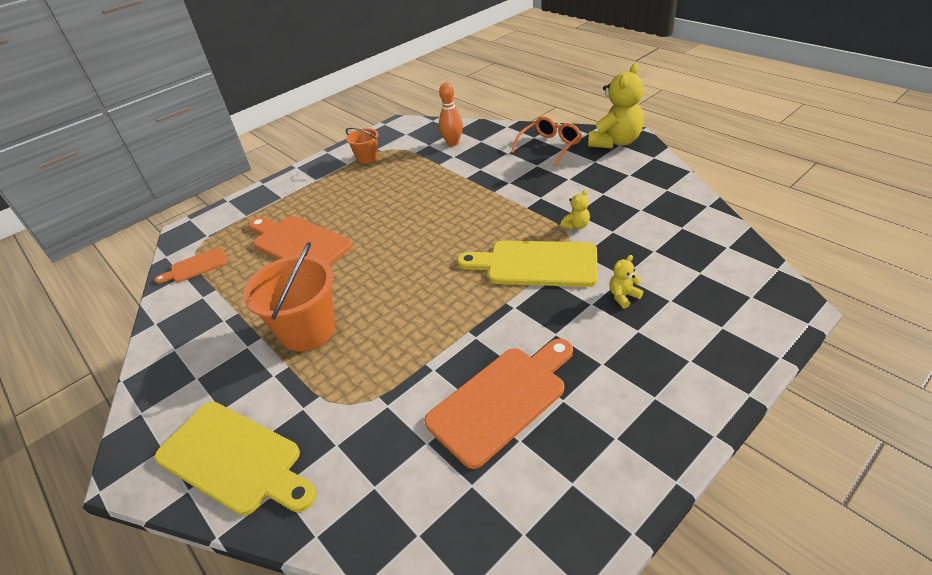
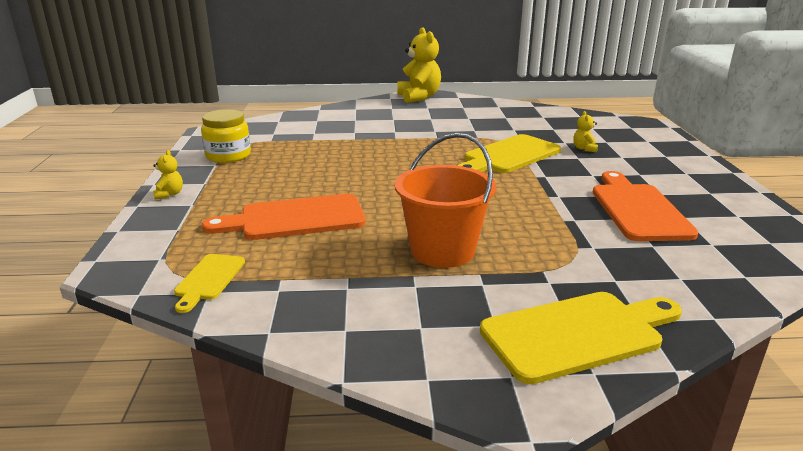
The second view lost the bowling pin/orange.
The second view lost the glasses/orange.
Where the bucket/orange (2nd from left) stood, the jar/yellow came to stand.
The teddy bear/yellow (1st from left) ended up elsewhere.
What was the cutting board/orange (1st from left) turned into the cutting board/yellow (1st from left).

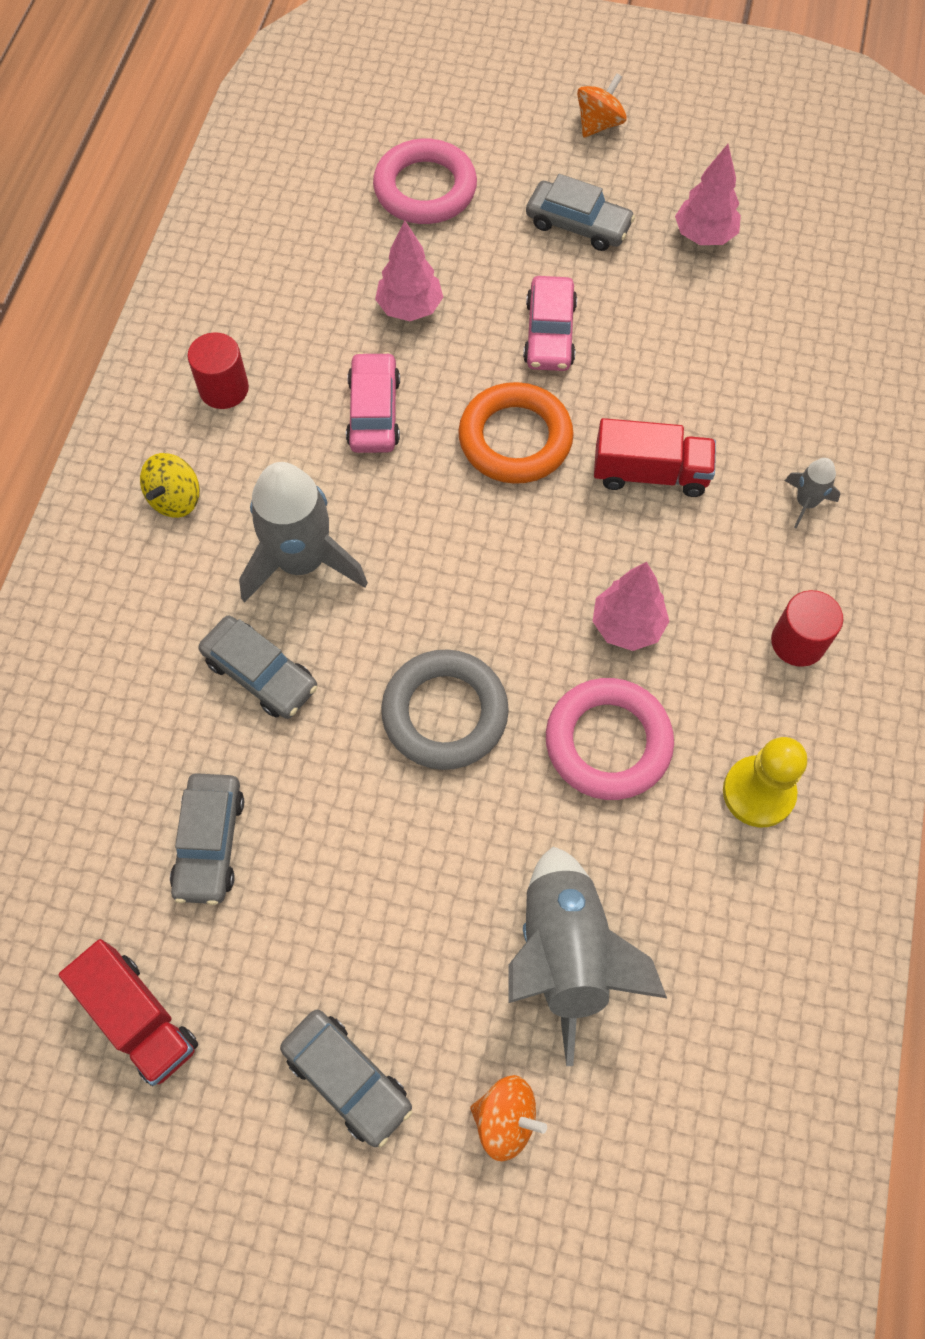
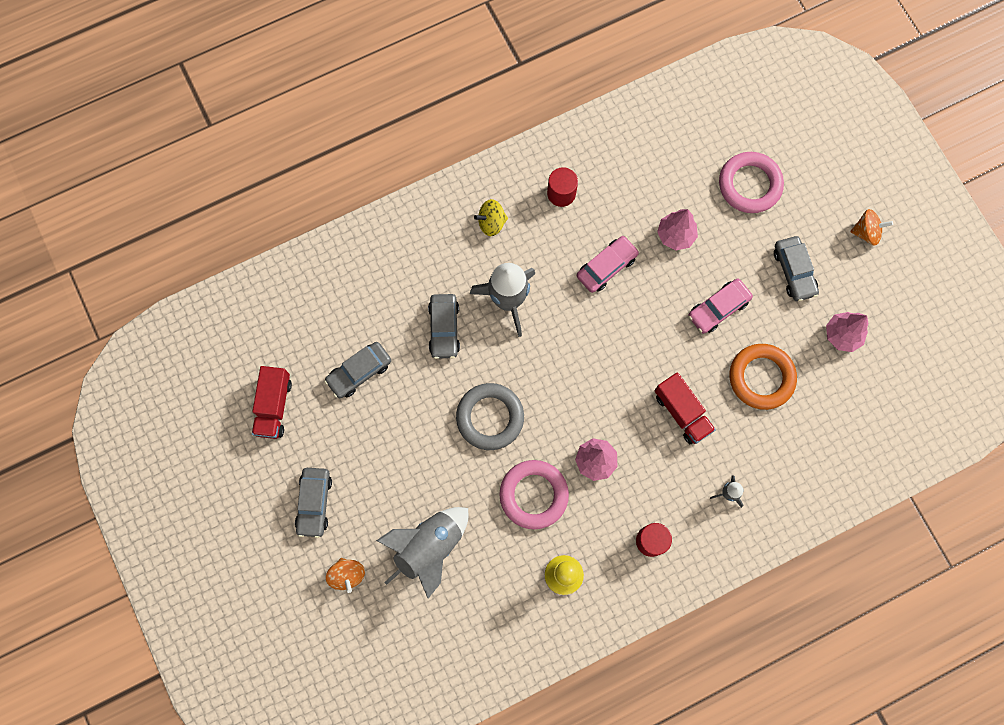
The ring/orange ended up elsewhere.

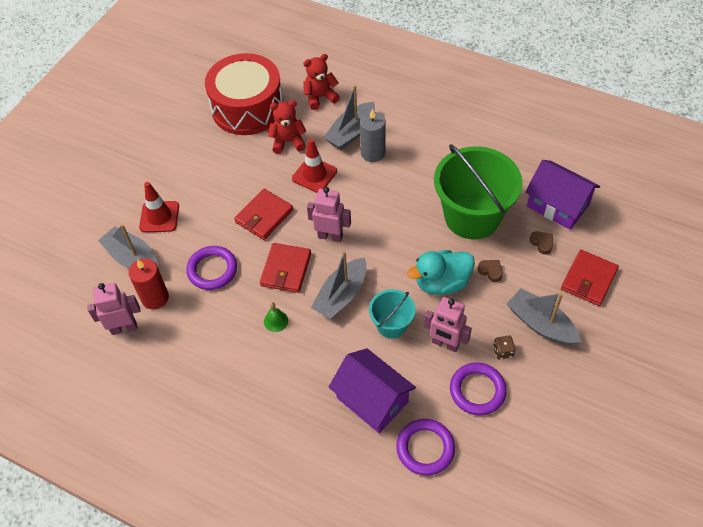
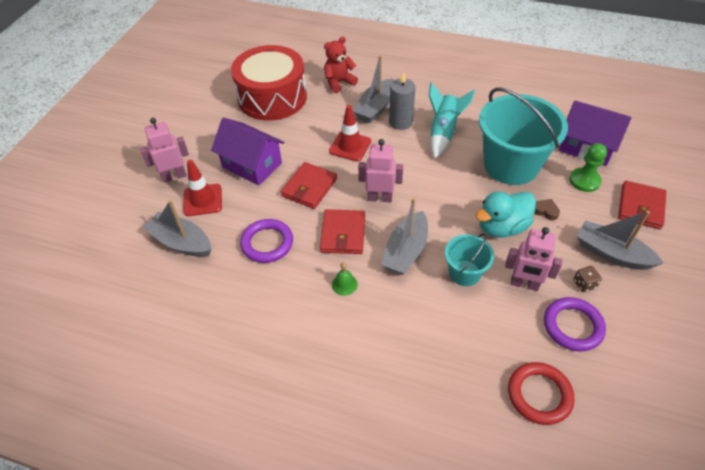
The second view lost the teddy bear/red (1st from left).
What was the bucket/green turned into the bucket/turquoise (2nd from left).
Where the heart/brown (2nd from left) stood, the pawn/green came to stand.
The second view lost the candle/red.
The robot/pink (1st from left) ended up elsewhere.
The house/purple (1st from left) ended up elsewhere.
What was the ring/purple (2nd from left) turned into the ring/red.
The second view gained the rocket/turquoise.

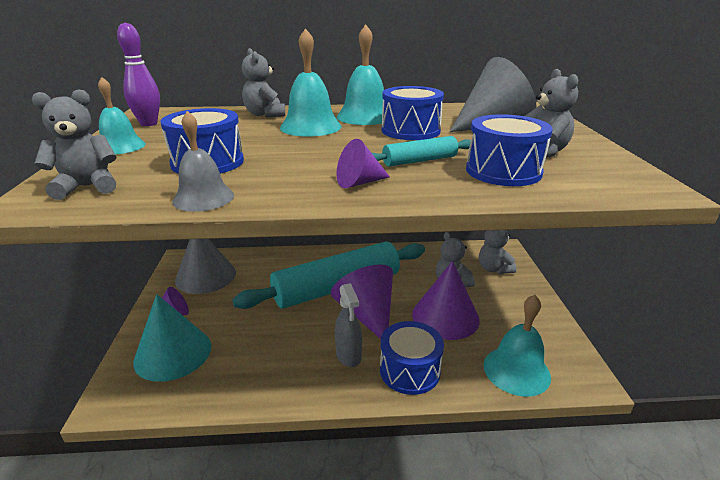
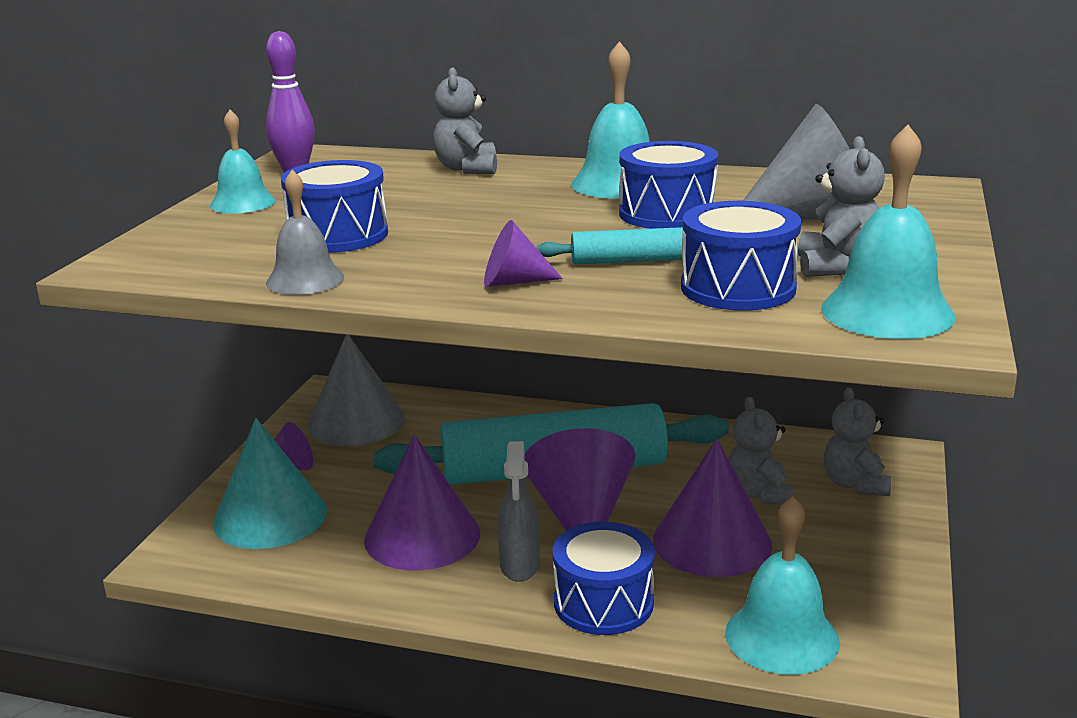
The bell/turquoise (2nd from left in the first image) ended up elsewhere.
The second view lost the teddy bear/grey (1st from left).
The second view gained the cone/purple (2nd from left).

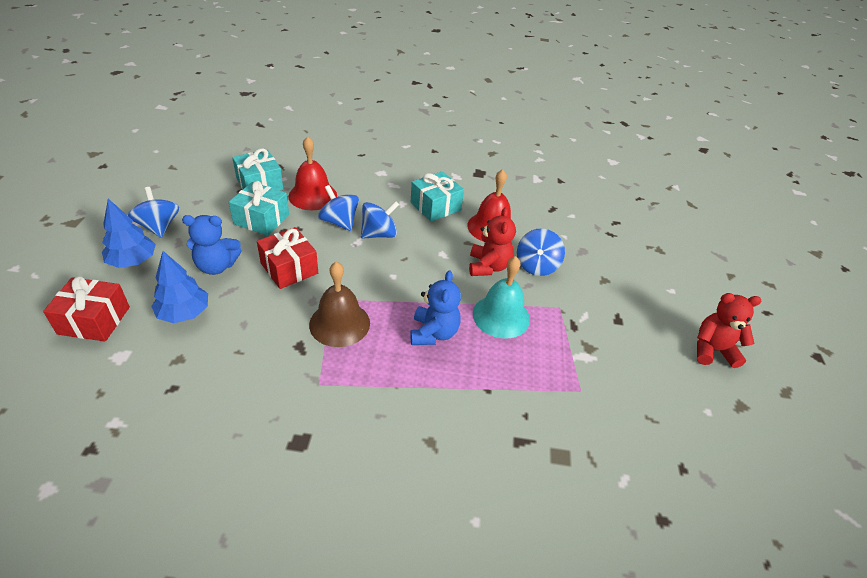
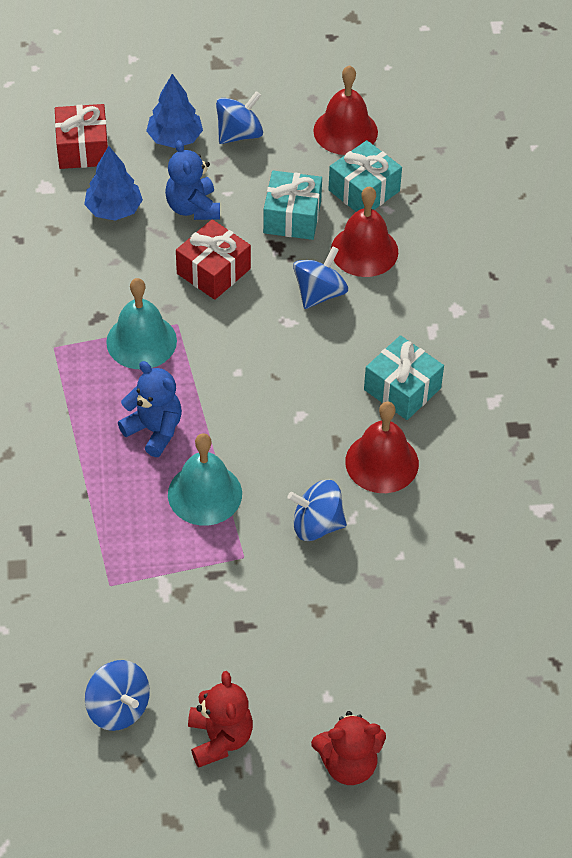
The spinning top/blue (3rd from left in the first image) ended up elsewhere.
The teddy bear/red (1st from left in the first image) ended up elsewhere.
What was the bell/brown turned into the bell/turquoise (1st from left).
The teddy bear/blue (2nd from left in the first image) ended up facing another way, 135 degrees counterclockwise from before.
The second view gained the bell/red (1st from left).

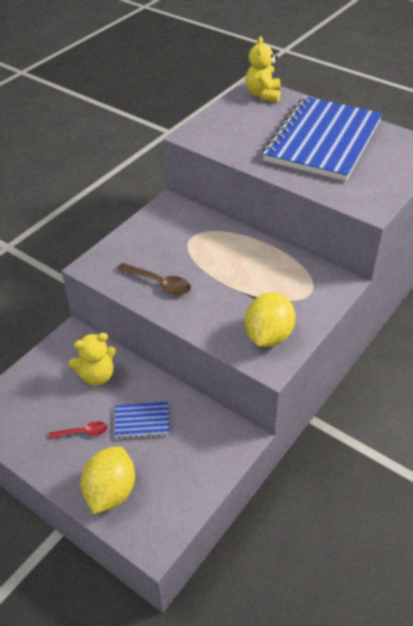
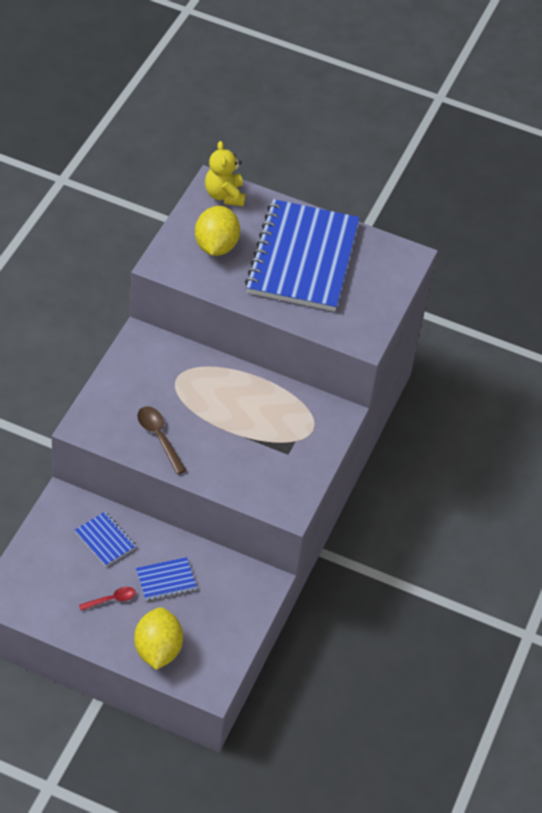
The spoon/brown ended up facing another way, 135 degrees counterclockwise from before.
The lemon/yellow (2nd from left) ended up elsewhere.
Where the teddy bear/yellow (1st from left) stood, the notebook/blue (1st from left) came to stand.

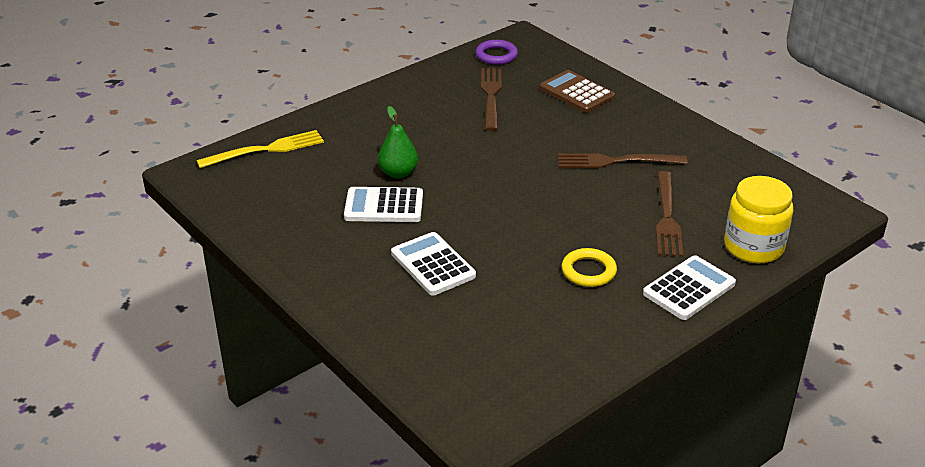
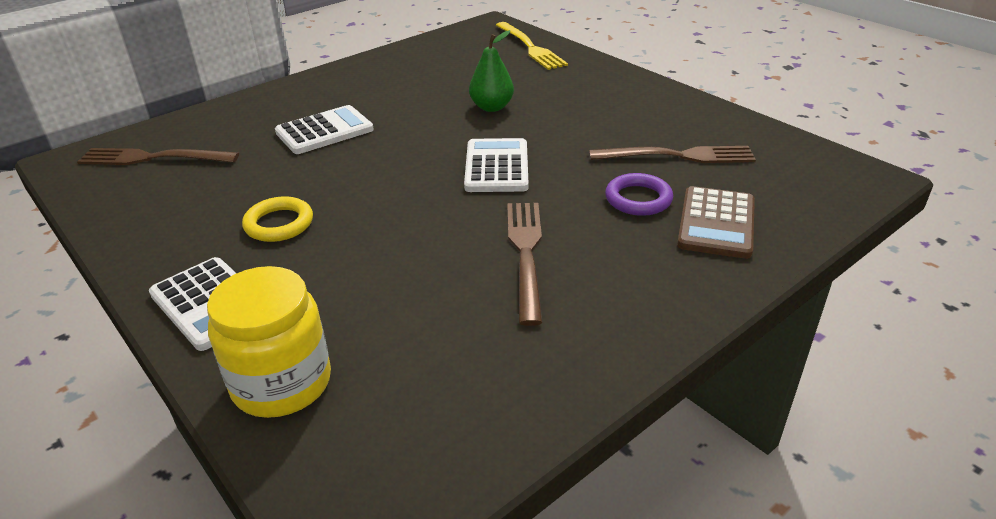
The ring/purple ended up elsewhere.
The calculator/brown ended up facing another way, 150 degrees clockwise from before.
The fork/brown (3rd from left in the first image) ended up elsewhere.
The calculator/white (1st from left in the first image) ended up elsewhere.

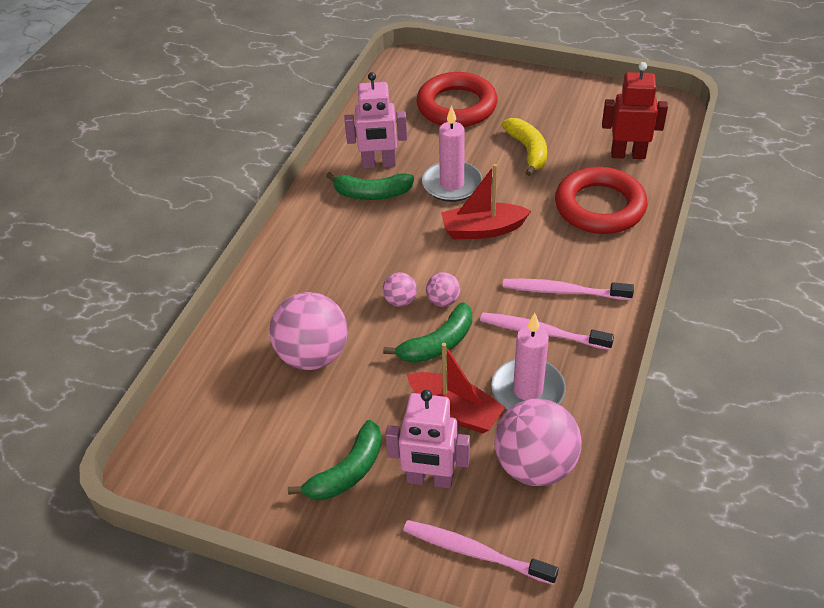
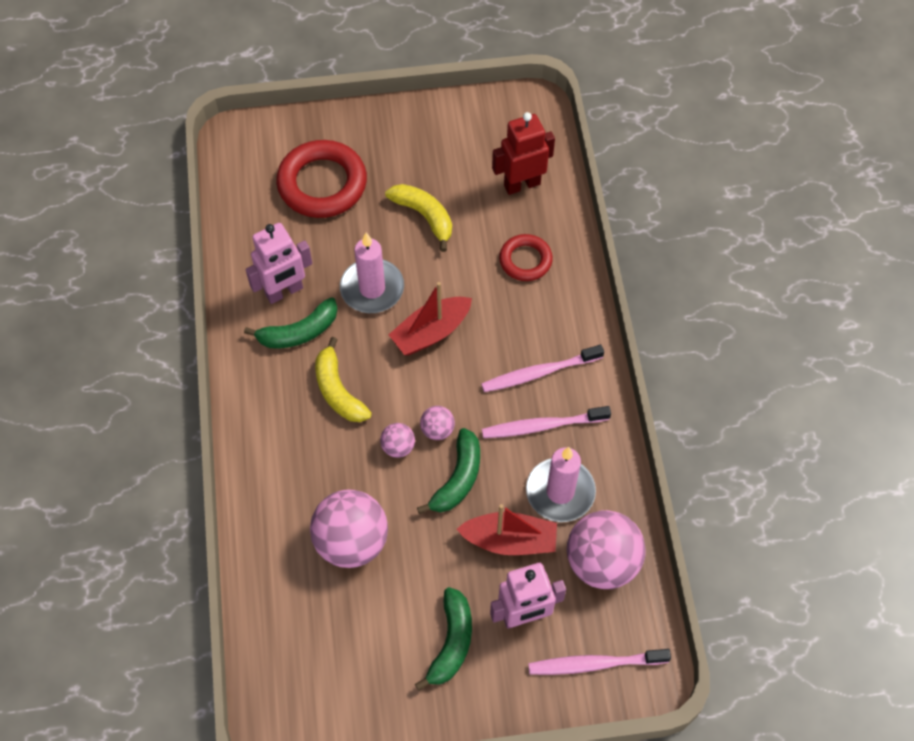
The size of the ring/red (2nd from left) changed by a factor of 0.57.
The second view gained the banana/yellow (1st from left).

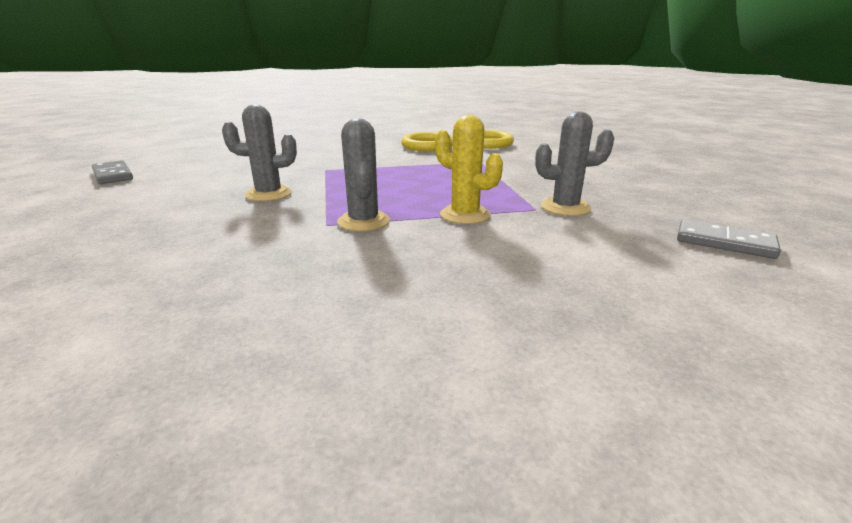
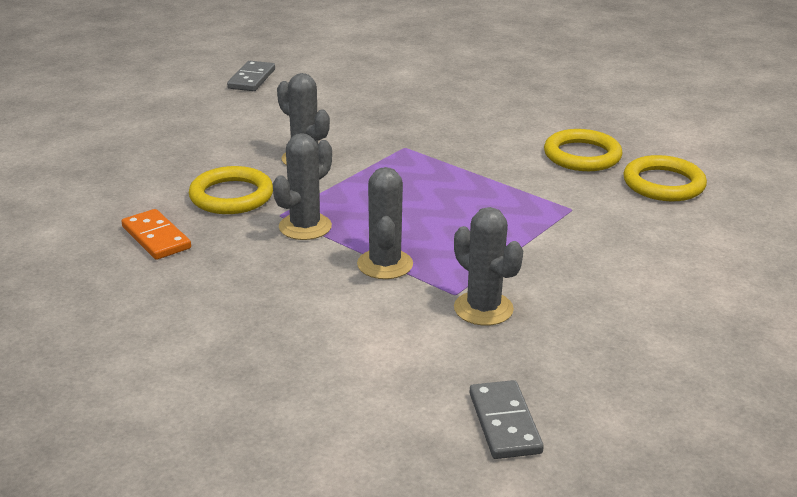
What was the cactus/yellow turned into the cactus/grey (3rd from left).
The second view gained the ring/yellow (1st from left).
The second view gained the domino/orange.

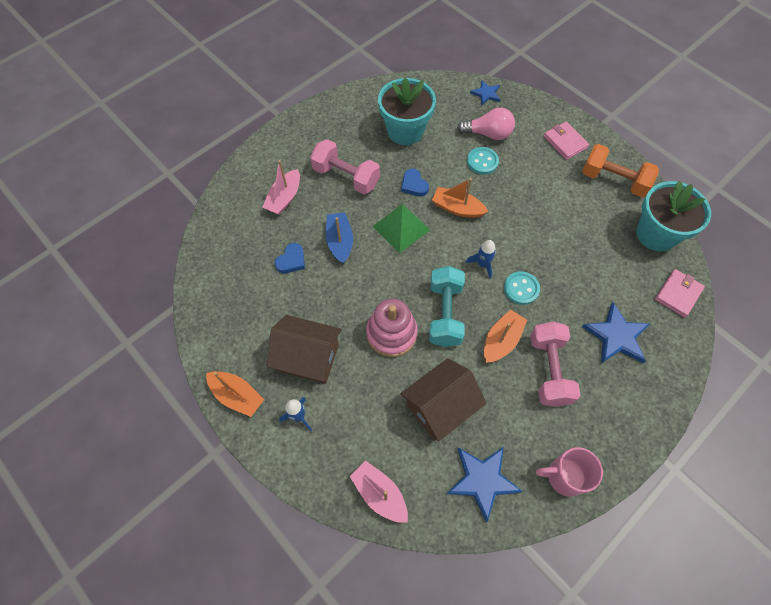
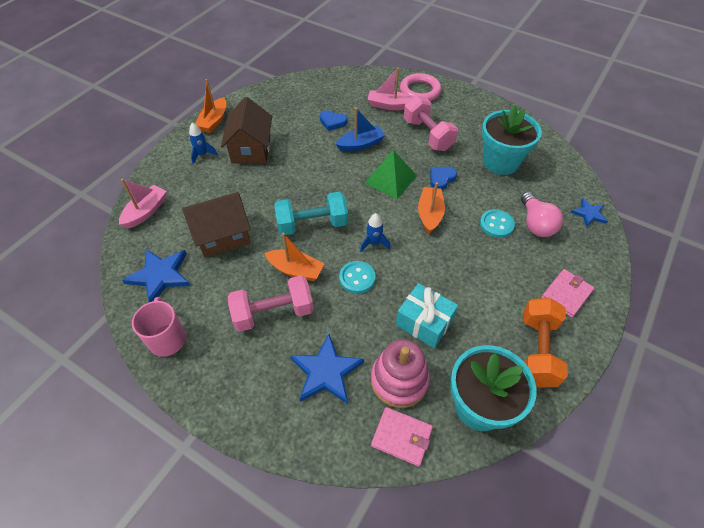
The dumbbell/pink (1st from left in the first image) ended up facing another way, 45 degrees counterclockwise from before.
The stacking toy/pink ended up elsewhere.
The house/brown (2nd from left in the first image) ended up facing another way, 60 degrees counterclockwise from before.
The second view gained the ring/pink.
The second view gained the gift/turquoise.

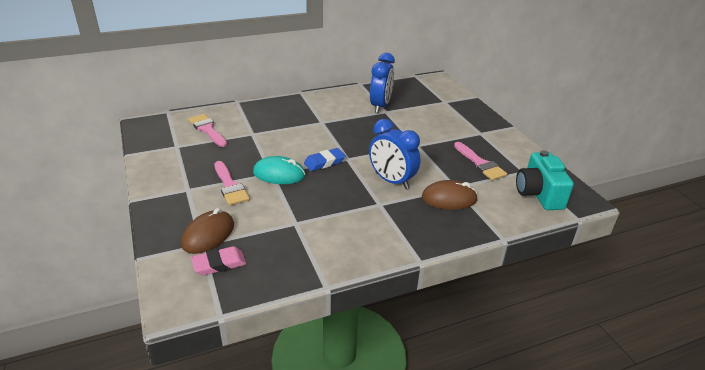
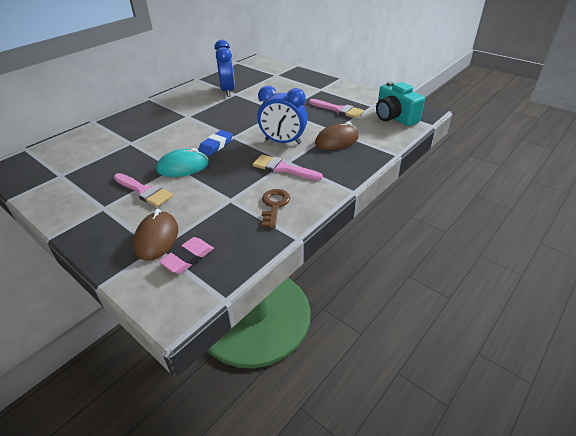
The brush/pink (1st from left in the first image) ended up elsewhere.
The second view gained the key/brown.

